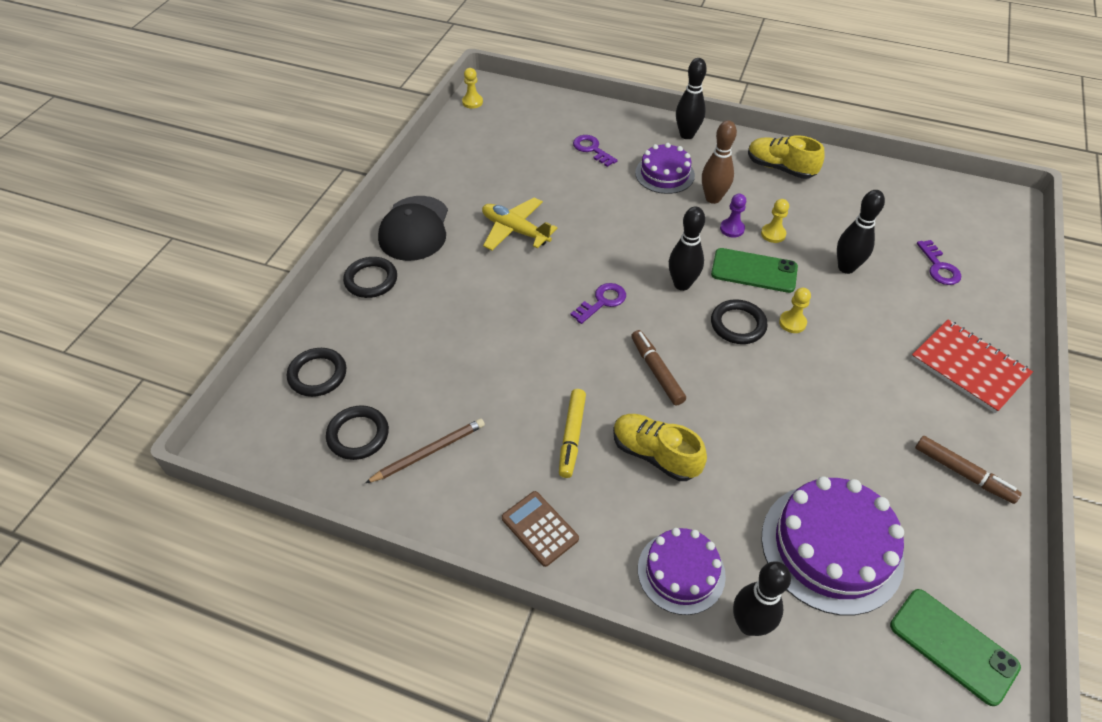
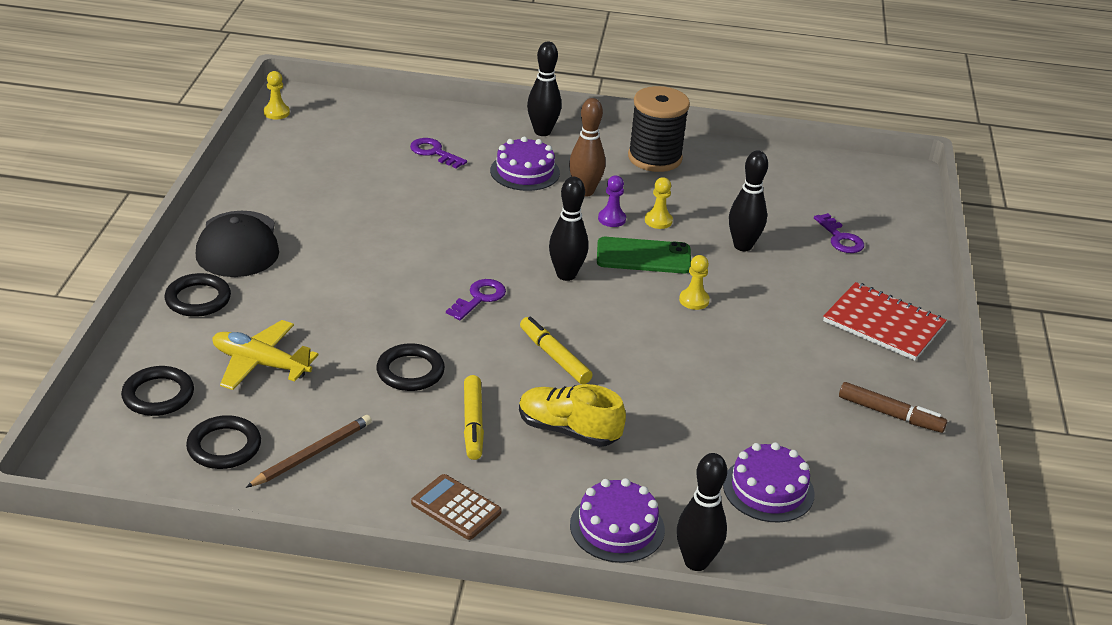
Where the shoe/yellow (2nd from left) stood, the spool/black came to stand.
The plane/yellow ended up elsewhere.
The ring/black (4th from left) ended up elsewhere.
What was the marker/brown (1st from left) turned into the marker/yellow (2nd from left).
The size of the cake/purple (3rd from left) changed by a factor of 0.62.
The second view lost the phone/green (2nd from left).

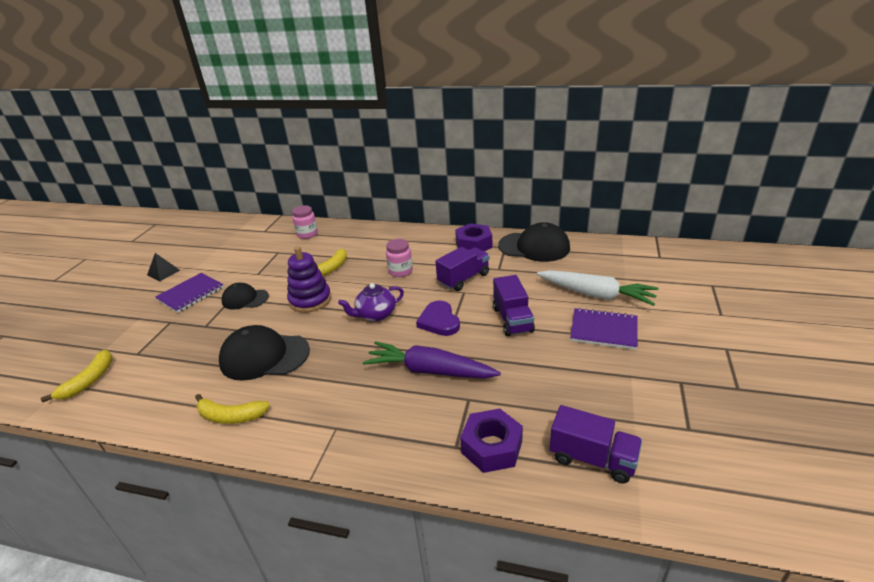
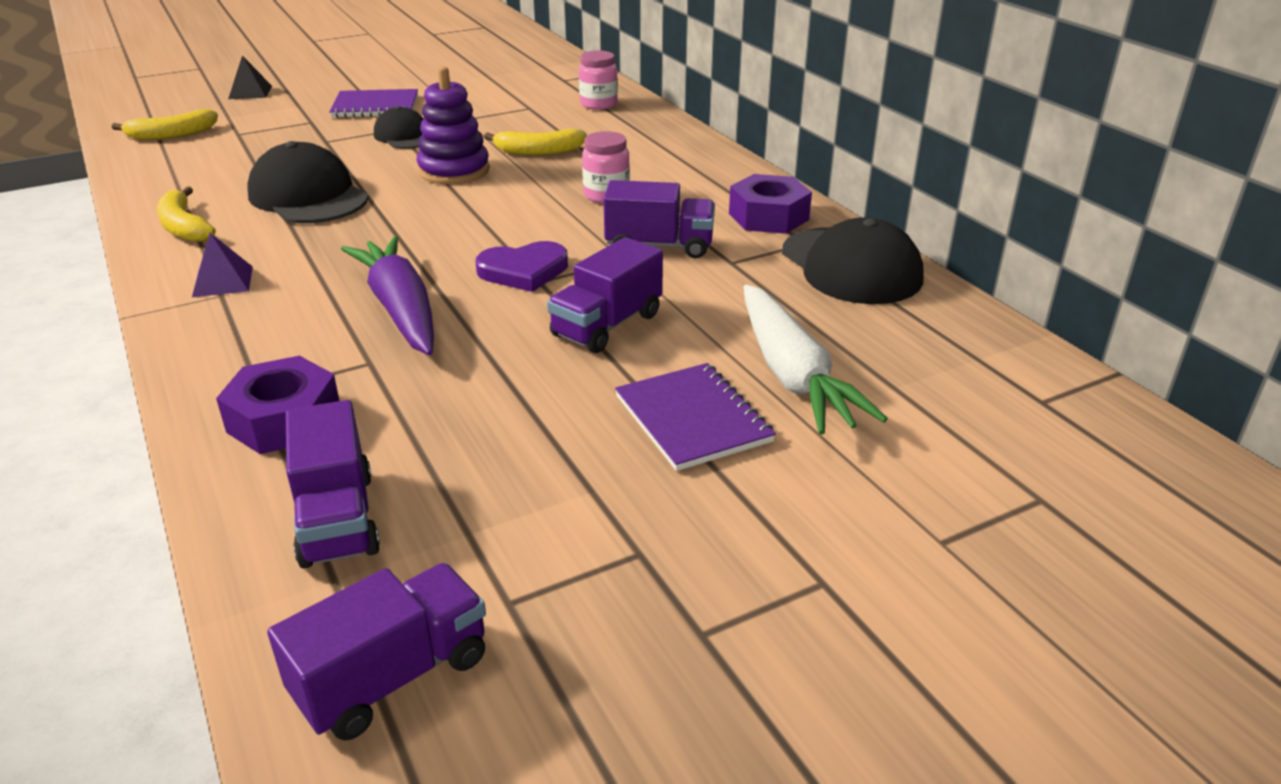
The pyramid/black ended up elsewhere.
The second view lost the teapot/purple.
The heart/purple ended up facing another way, 135 degrees counterclockwise from before.
The second view gained the pyramid/purple.
The second view gained the truck/purple (2nd from left).

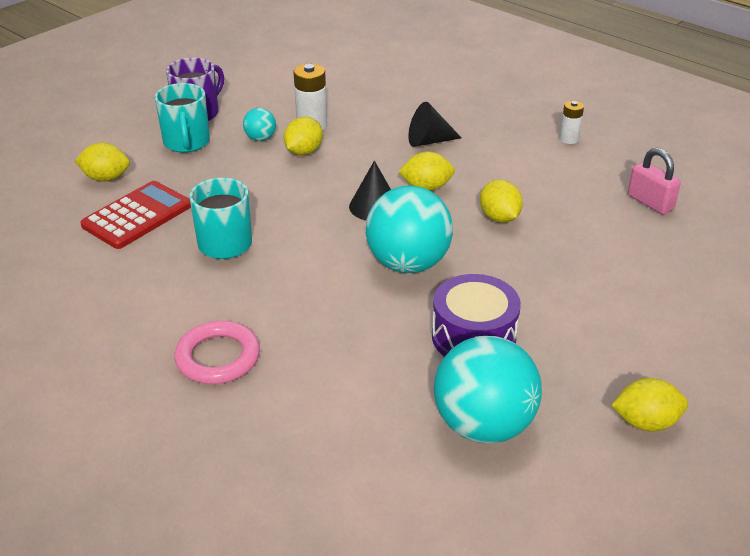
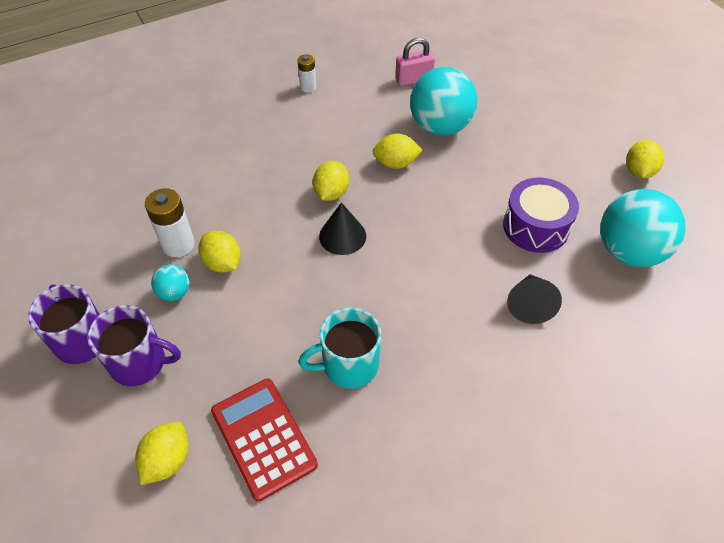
What was the mug/turquoise (1st from left) turned into the mug/purple (2nd from left).
The cone/black (2nd from left) ended up elsewhere.
The ball/turquoise (2nd from left) ended up elsewhere.
The second view lost the ring/pink.

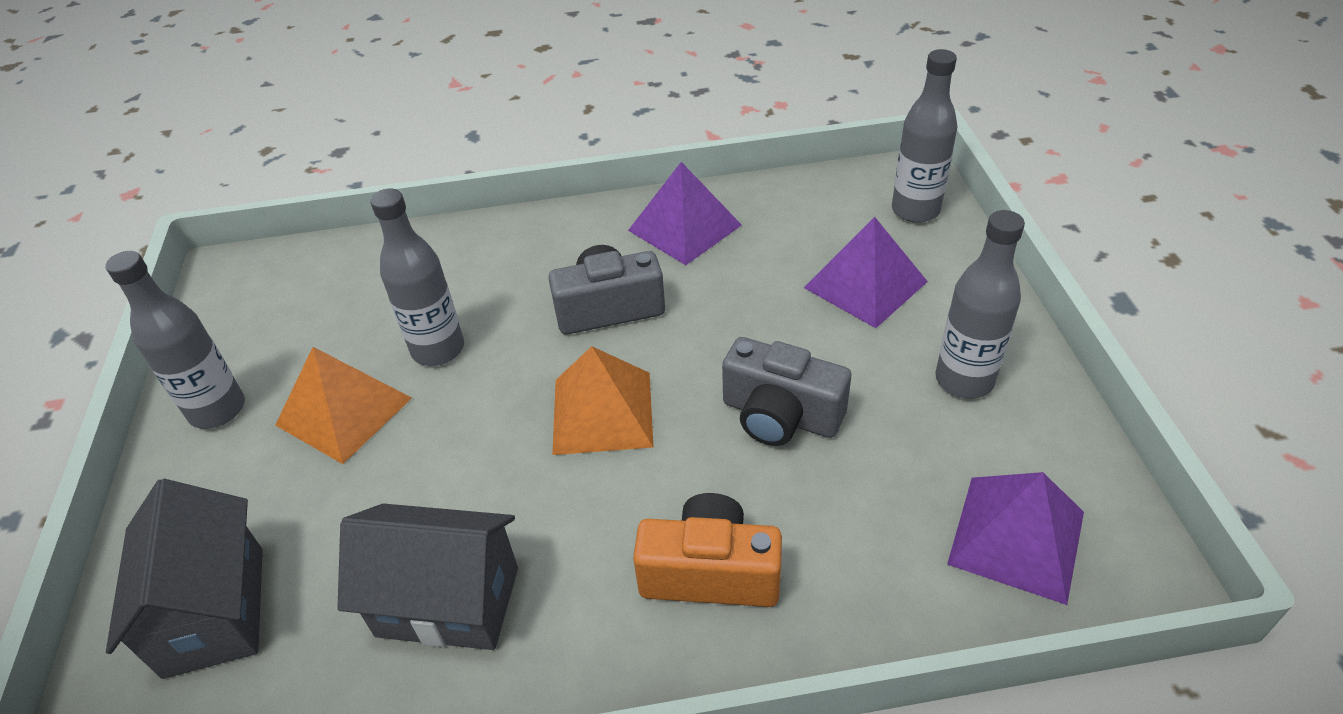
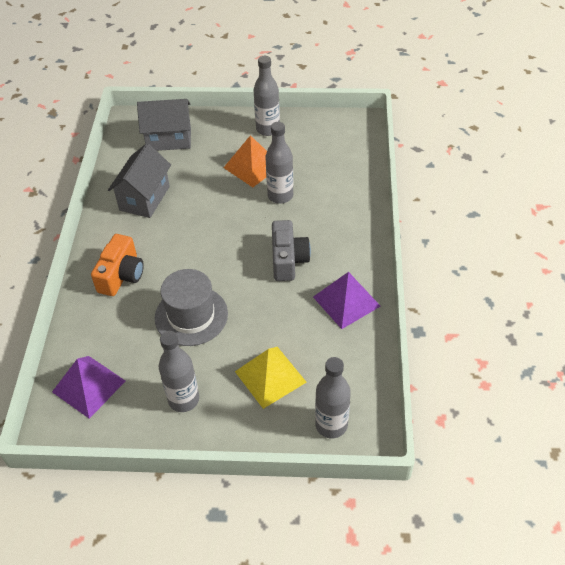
What was the pyramid/purple (2nd from left) turned into the pyramid/yellow.
Where the camera/grey (2nd from left) stood, the hat/grey came to stand.
The second view lost the pyramid/orange (2nd from left).

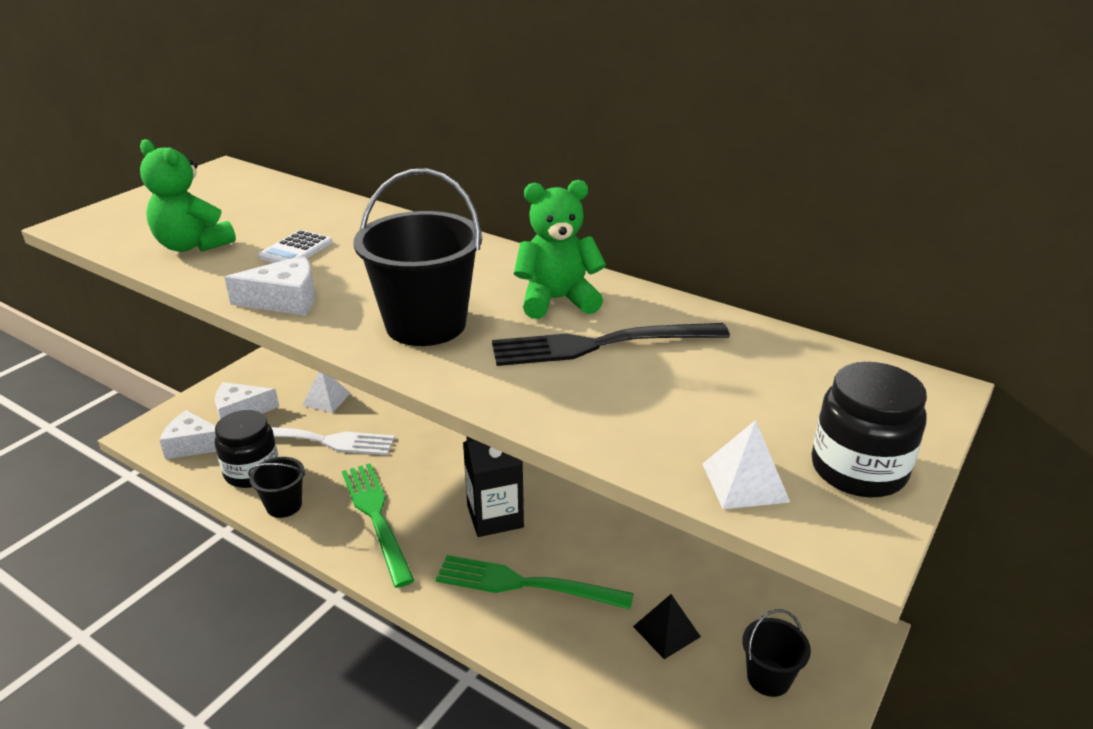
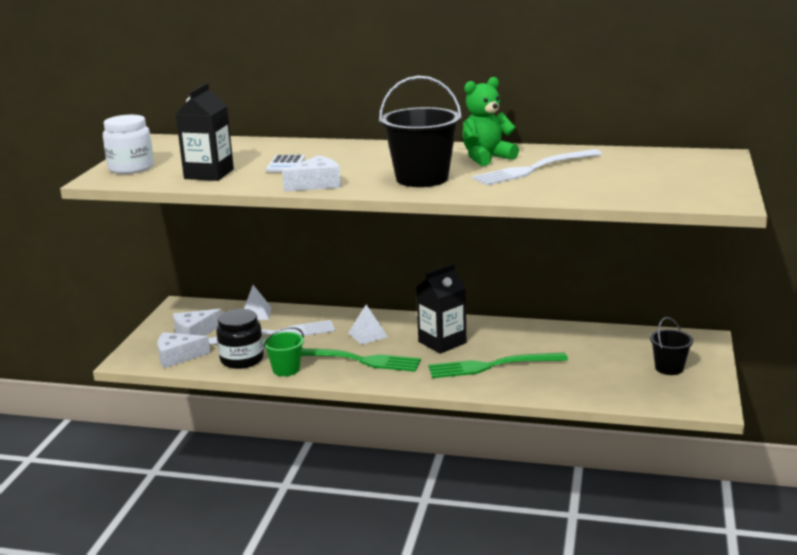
Where the teddy bear/green (1st from left) stood, the carton/black (1st from left) came to stand.
What was the fork/black turned into the fork/white (2nd from left).
The second view lost the jar/black (2nd from left).
The pyramid/white (2nd from left) ended up elsewhere.
What was the bucket/black (1st from left) turned into the bucket/green.
The fork/green (1st from left) ended up facing another way, 150 degrees clockwise from before.
The second view lost the pyramid/black.
The second view gained the jar/white.

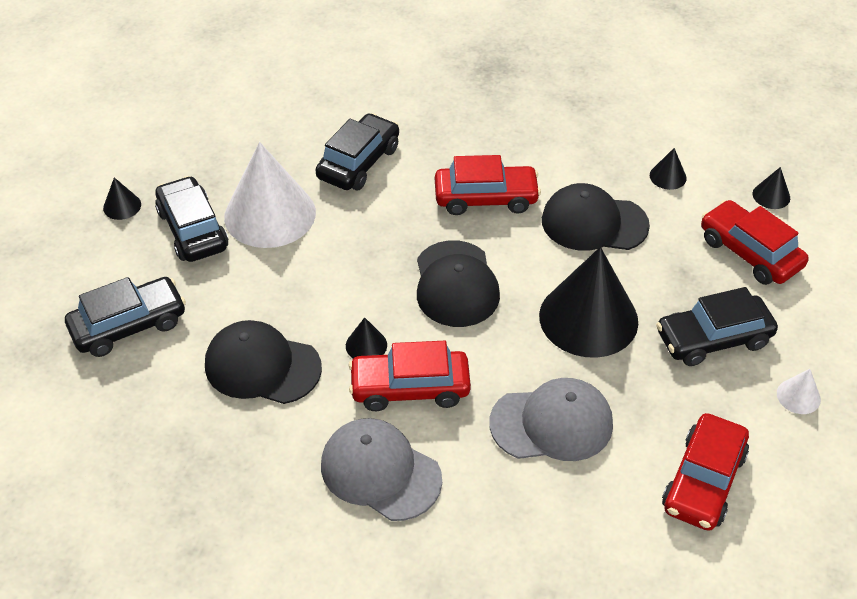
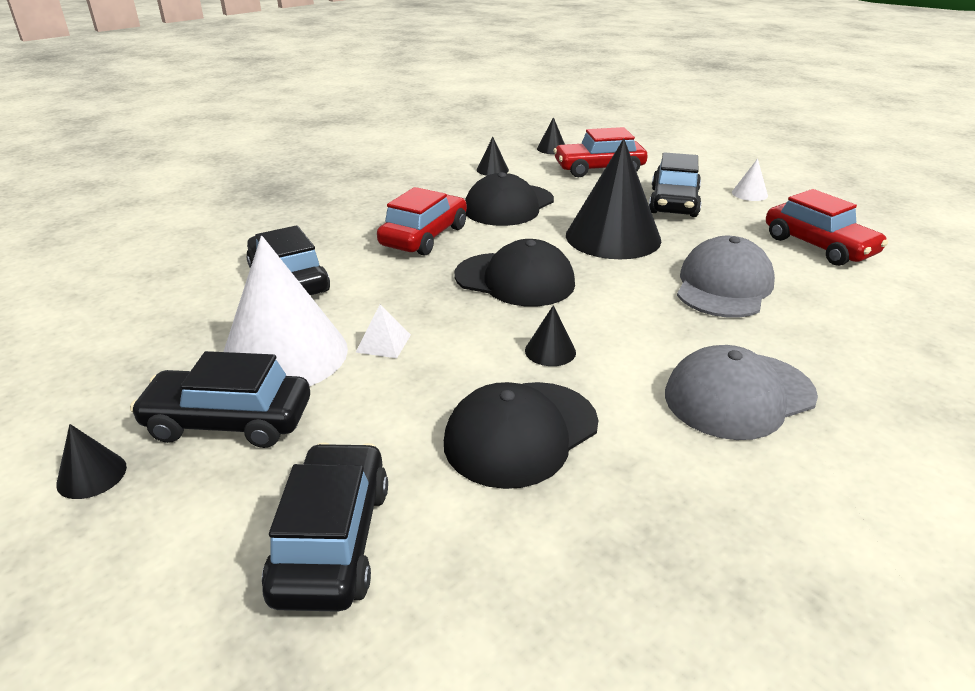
The second view lost the car/red (1st from left).
The second view gained the pyramid/white.

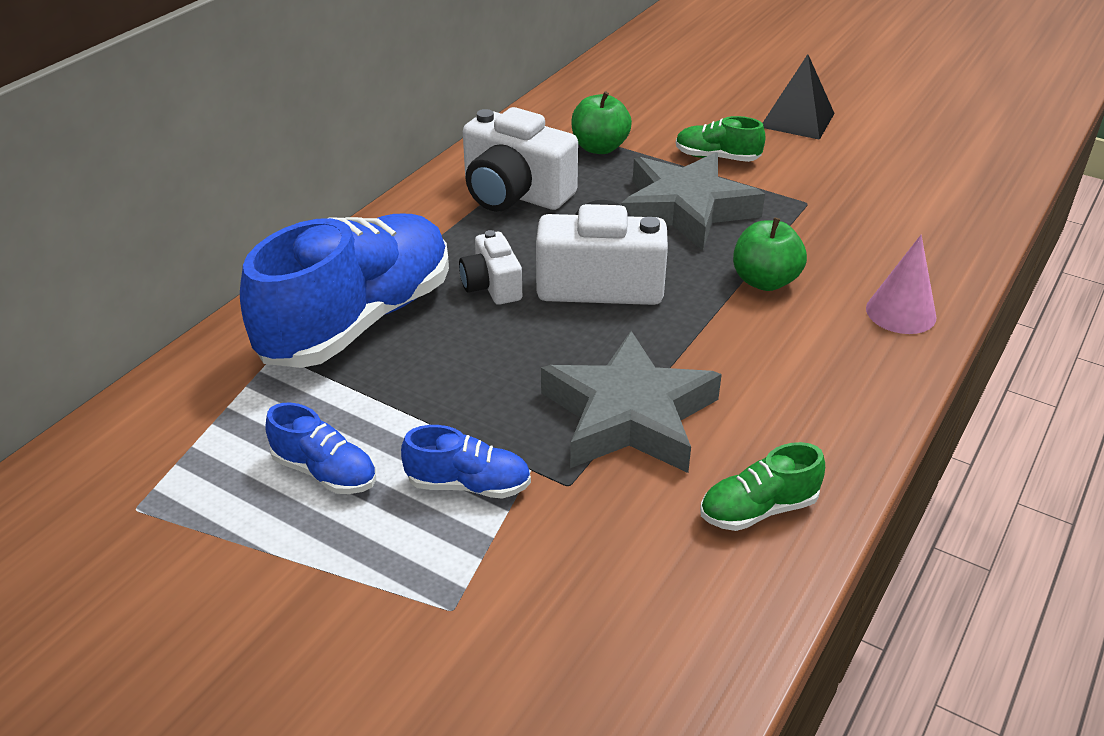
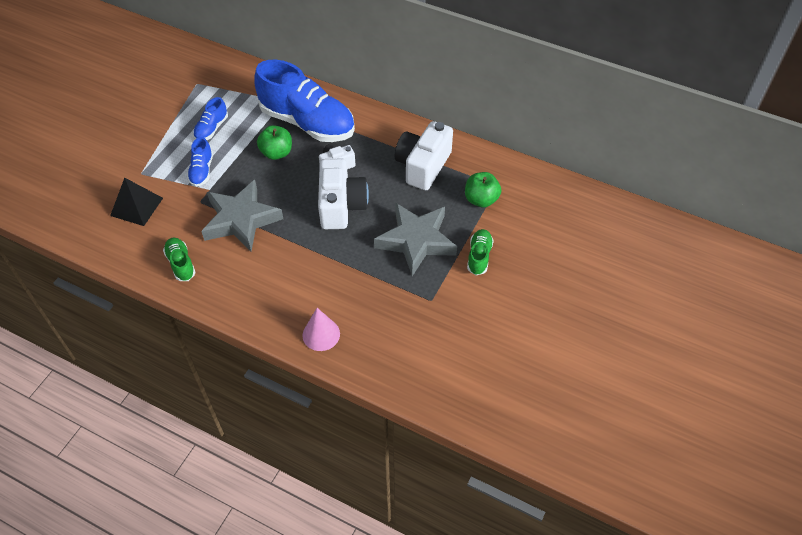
The pyramid/black ended up elsewhere.
The apple/green (2nd from left in the first image) ended up elsewhere.

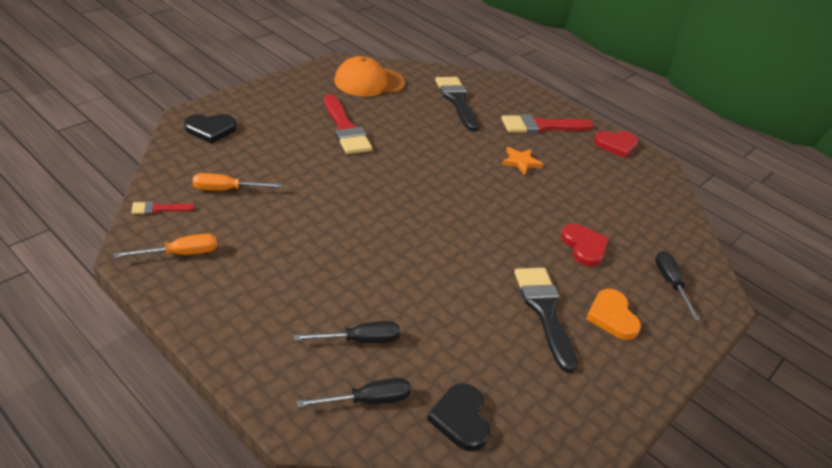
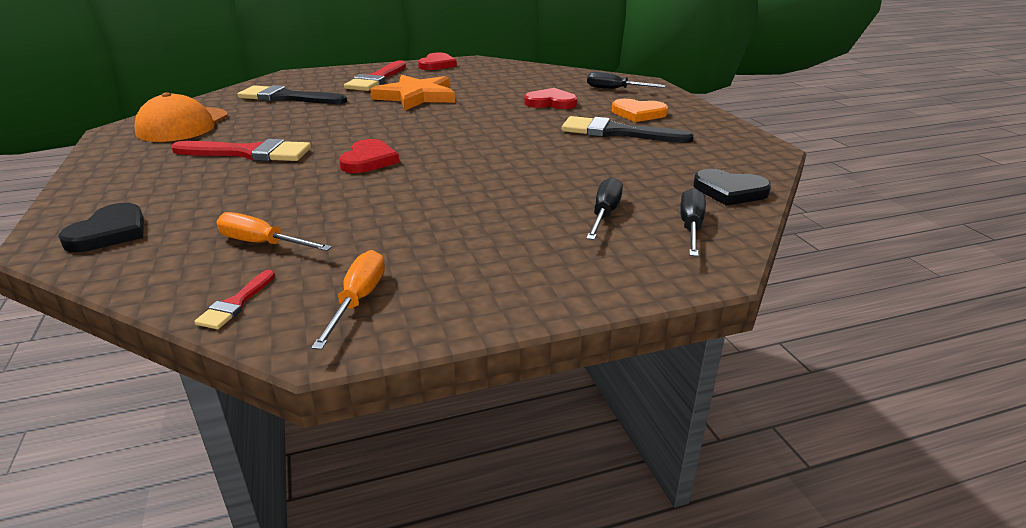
The size of the star/orange changed by a factor of 1.91.
The screwdriver/orange (2nd from left in the first image) ended up facing another way, 90 degrees clockwise from before.
The second view gained the heart/red (1st from left).

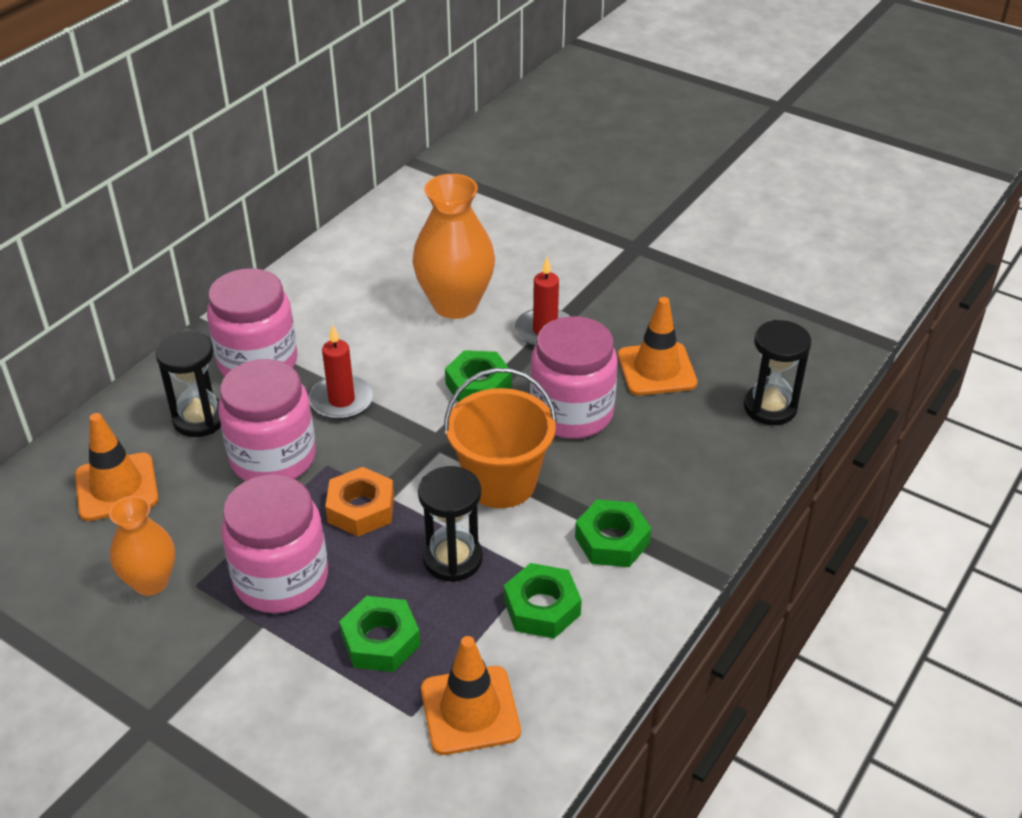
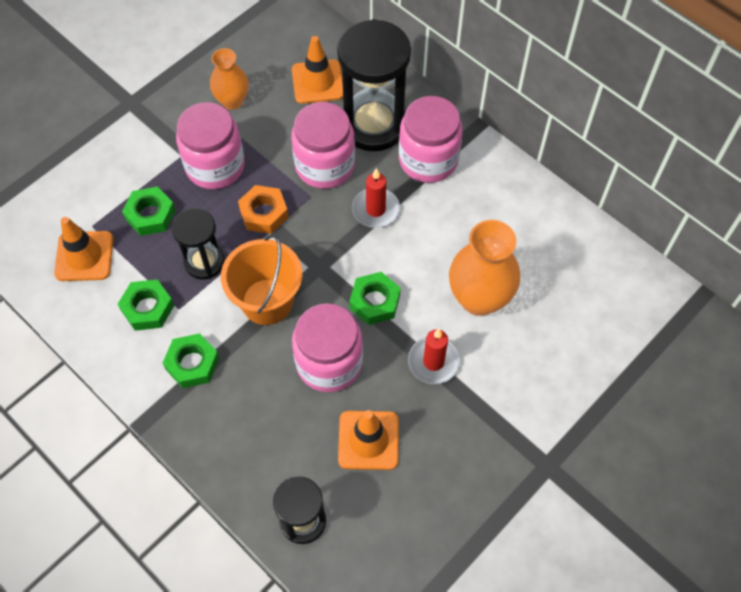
The size of the hourglass/black (1st from left in the first image) changed by a factor of 1.76.

